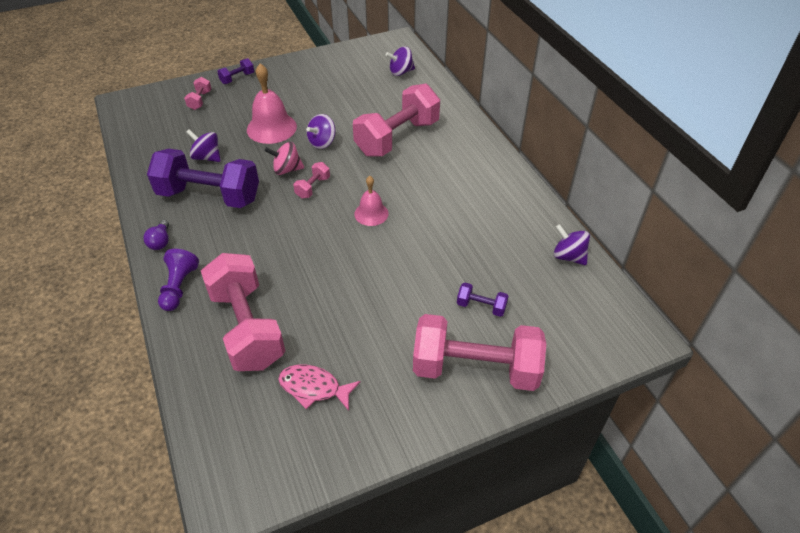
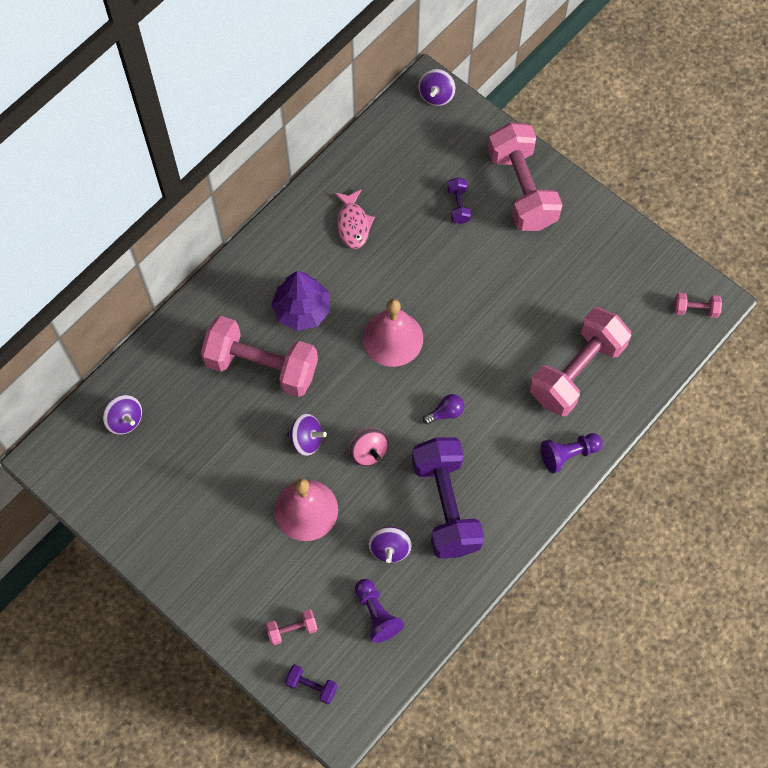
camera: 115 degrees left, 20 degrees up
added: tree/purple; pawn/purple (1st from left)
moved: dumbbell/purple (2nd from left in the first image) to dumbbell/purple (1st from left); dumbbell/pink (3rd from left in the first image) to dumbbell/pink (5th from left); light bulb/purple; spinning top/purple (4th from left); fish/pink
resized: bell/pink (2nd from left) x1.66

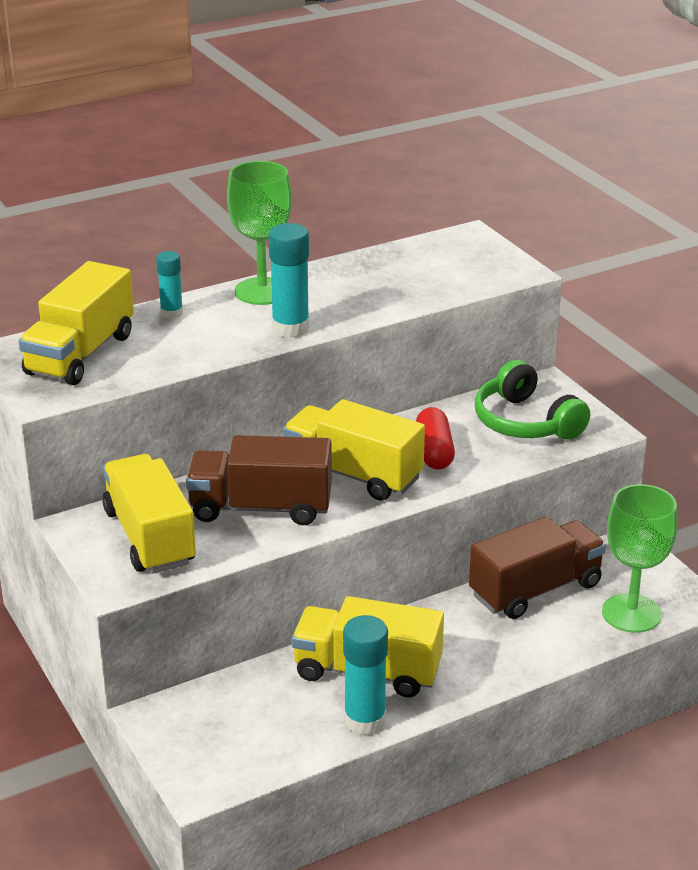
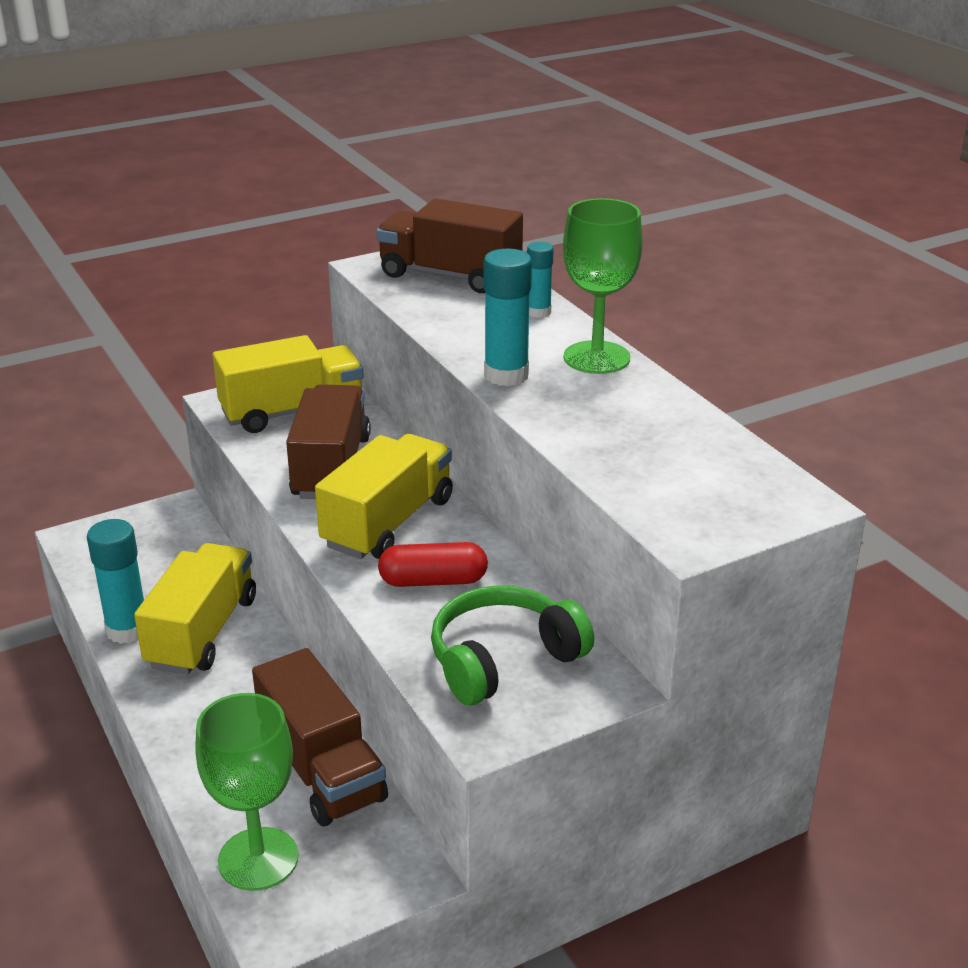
camera: 90 degrees right, 0 degrees up
recoloured: truck/yellow (1st from left) to truck/brown (3rd from left)

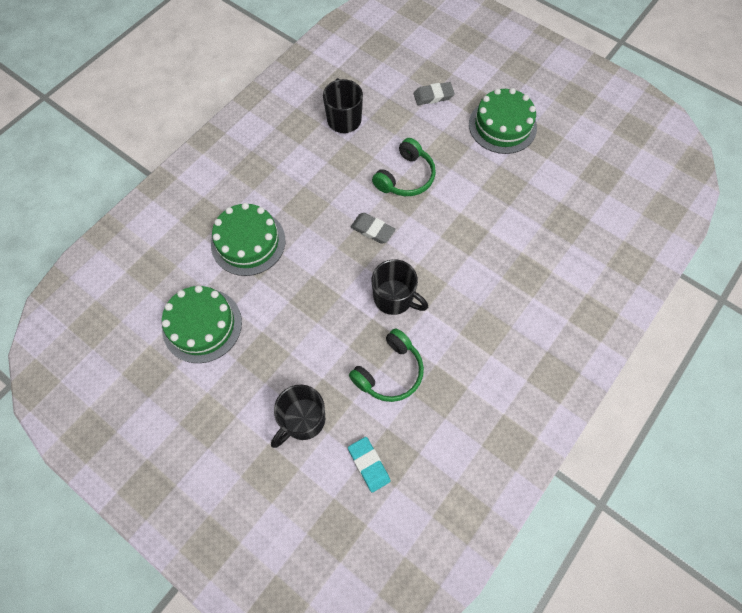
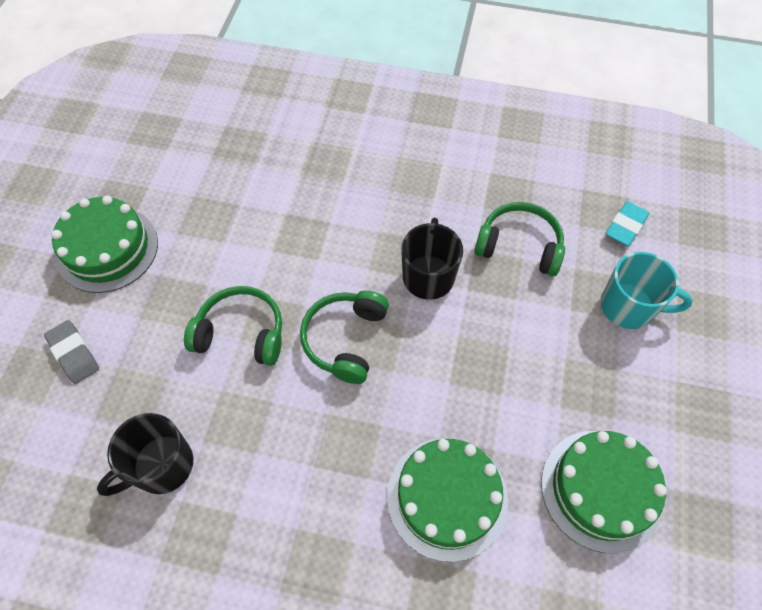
camera: 115 degrees left, 5 degrees down
replaced: eraser/grey (1st from left) to headphones/green (2nd from left)
recoloured: mug/black (1st from left) to mug/turquoise

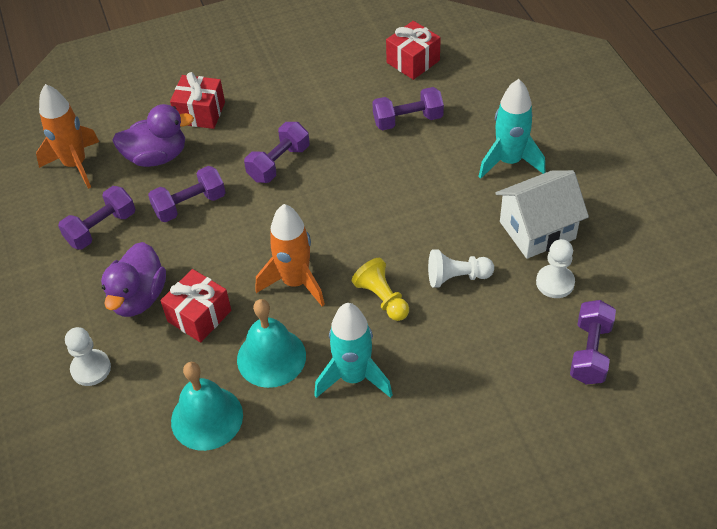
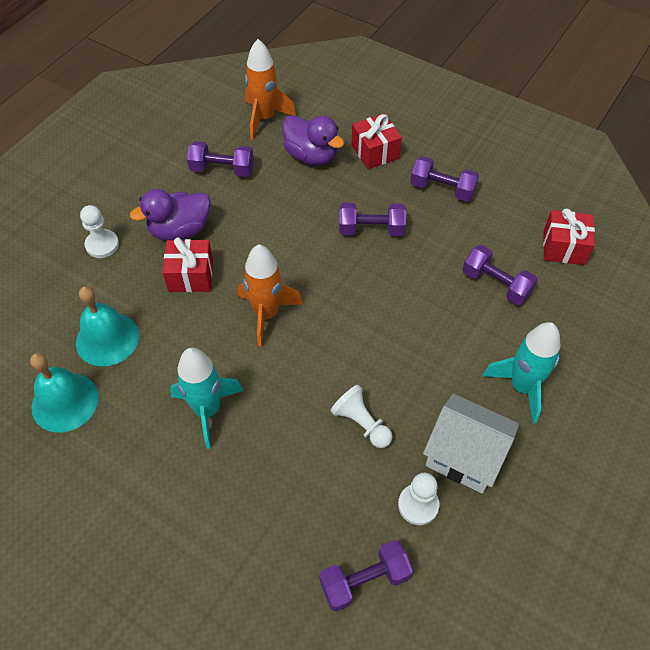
camera: 50 degrees right, 5 degrees up
removed: pawn/yellow
moved: dumbbell/purple (2nd from left in the first image) to dumbbell/purple (4th from left); bell/turquoise (2nd from left in the first image) to bell/turquoise (1st from left)

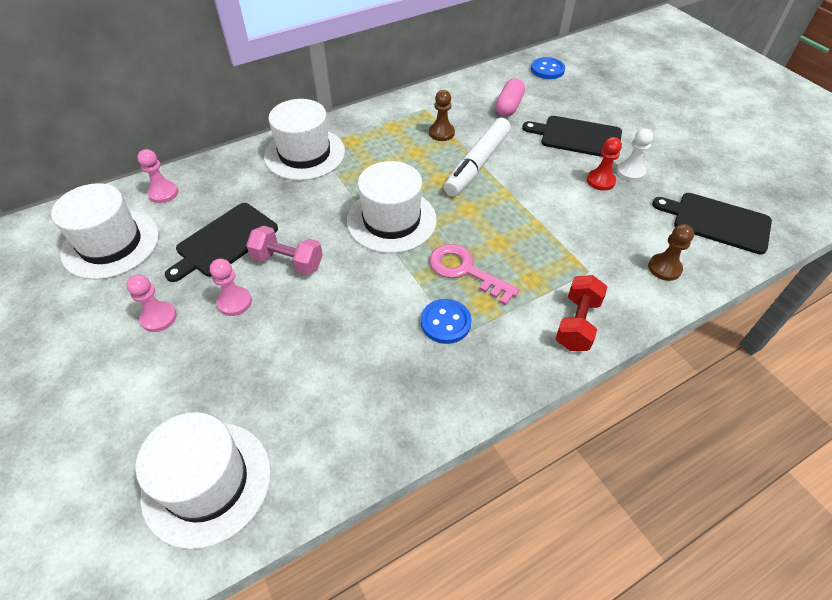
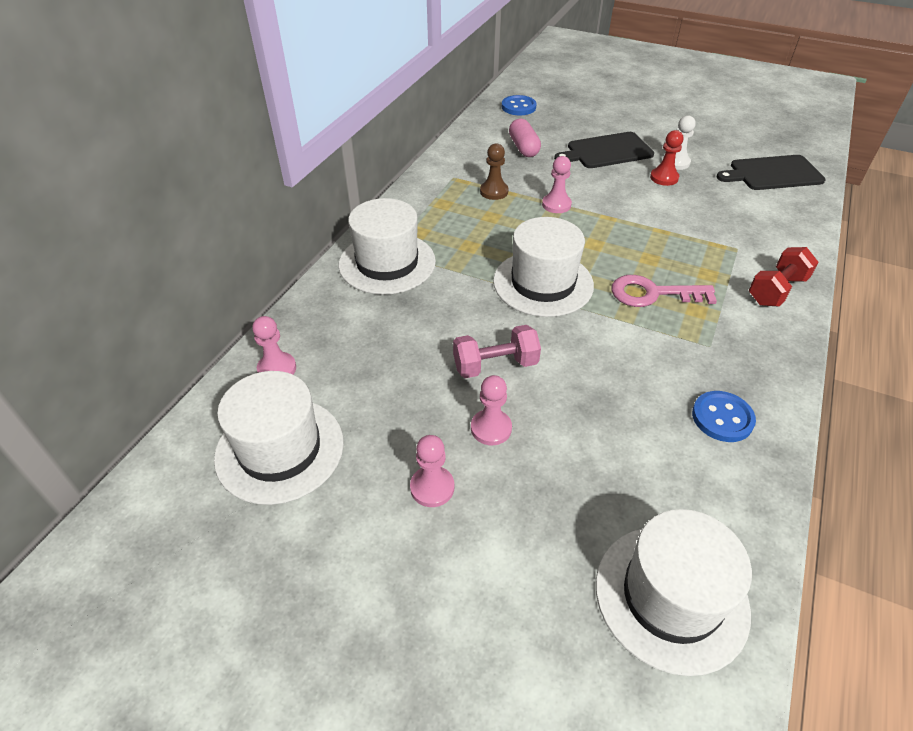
camera: 35 degrees left, 5 degrees down
removed: cutting board/black (1st from left); pawn/brown (2nd from left)
moved: button/blue (1st from left in the first image) to button/blue (2nd from left)
replaced: marker/white to pawn/pink (4th from left)
turned: dumbbell/red 60 degrees clockwise

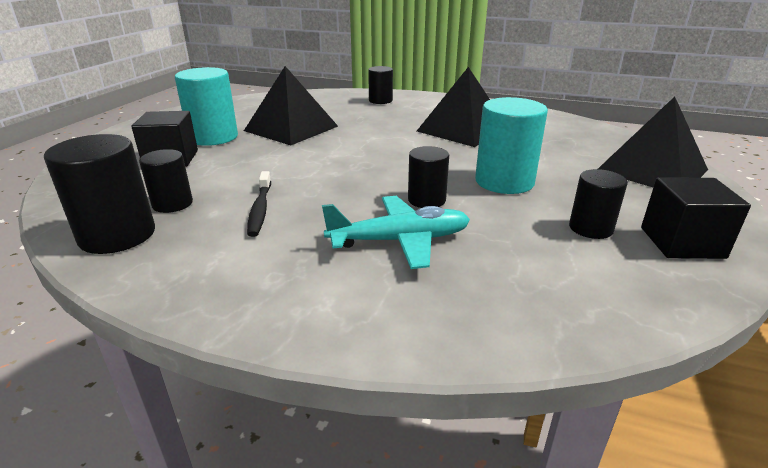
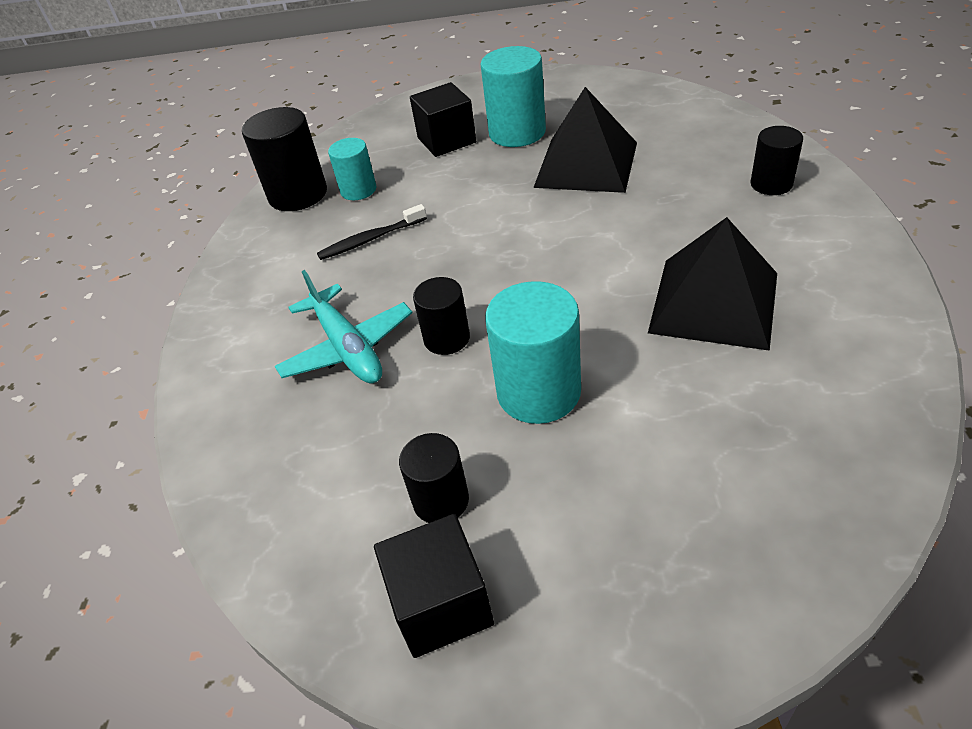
camera: 75 degrees right, 15 degrees up
removed: pyramid/black (3rd from left)
recoloured: cylinder/black (2nd from left) to cylinder/turquoise (1st from left)

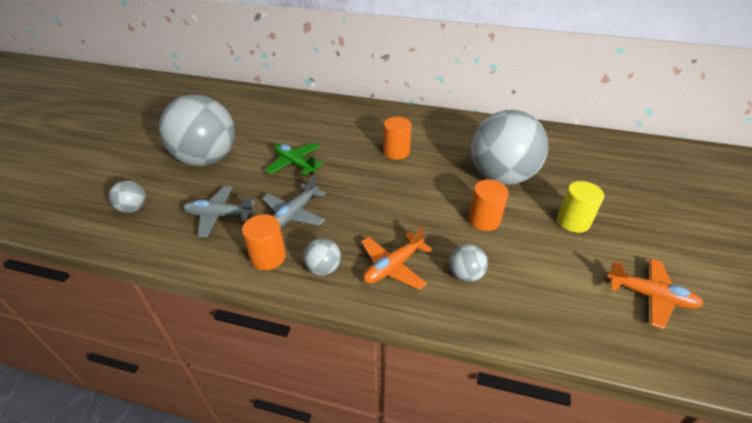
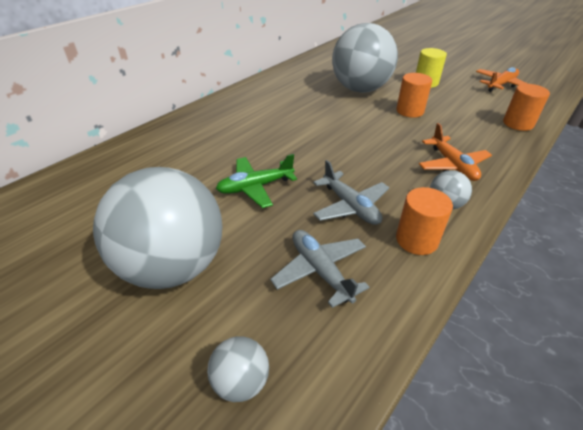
camera: 65 degrees left, 0 degrees up
removed: ball/grey (4th from left)
moved: cylinder/orange (2nd from left in the first image) to cylinder/orange (3rd from left)
turned: plane/grey (1st from left) 120 degrees clockwise

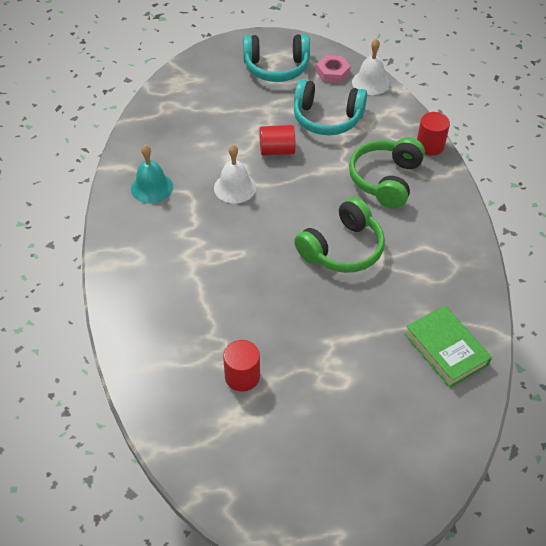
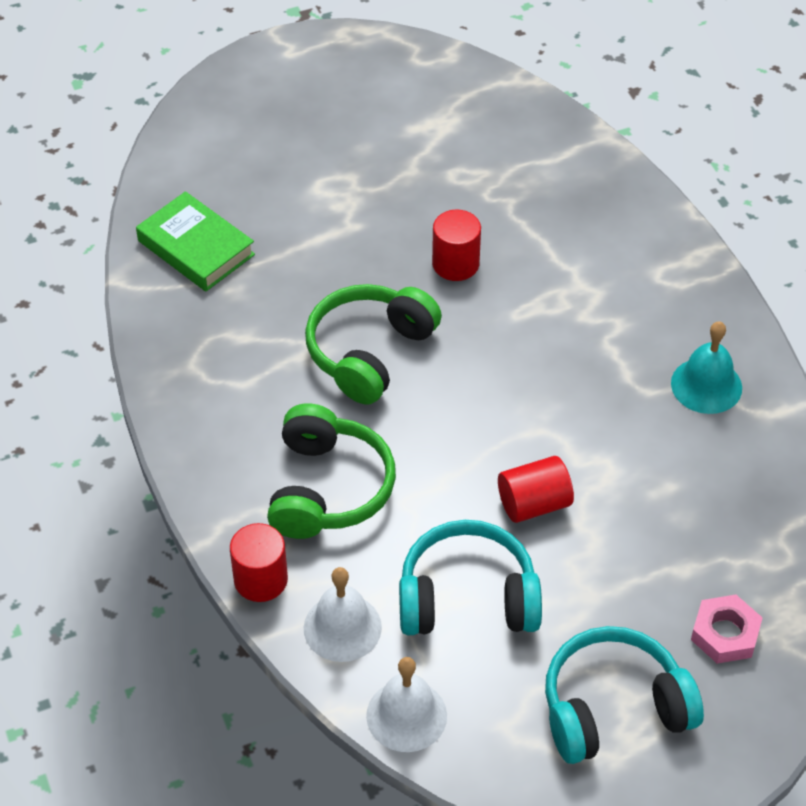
camera: 165 degrees right, 0 degrees up
moved: nut/pink; bell/white (1st from left); cylinder/red (1st from left in the first image) to cylinder/red (2nd from left)

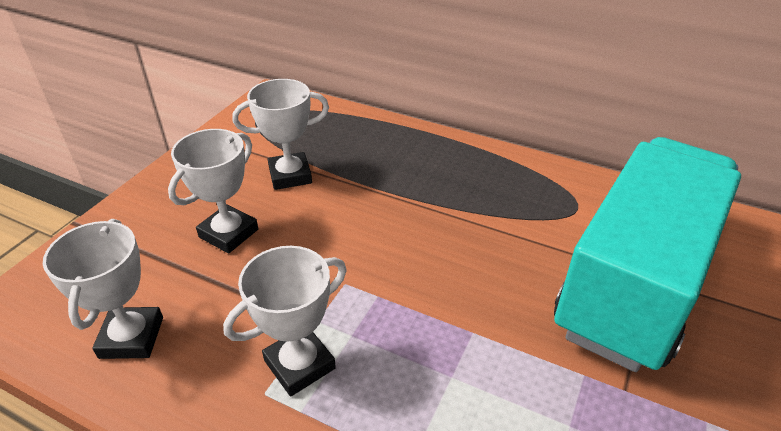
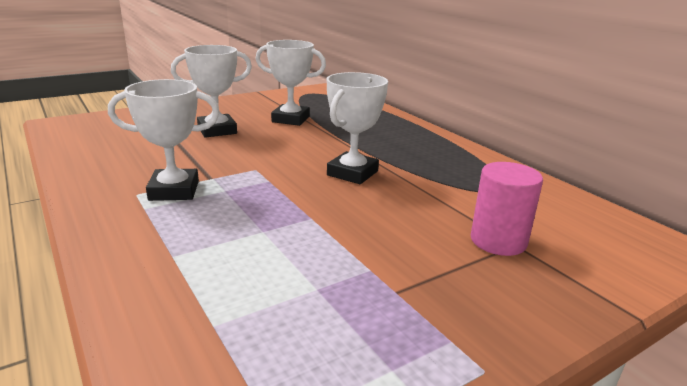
camera: 30 degrees right, 15 degrees down
moved: trophy/white (1st from left in the first image) to trophy/white (4th from left)
replaced: truck/turquoise to cylinder/pink

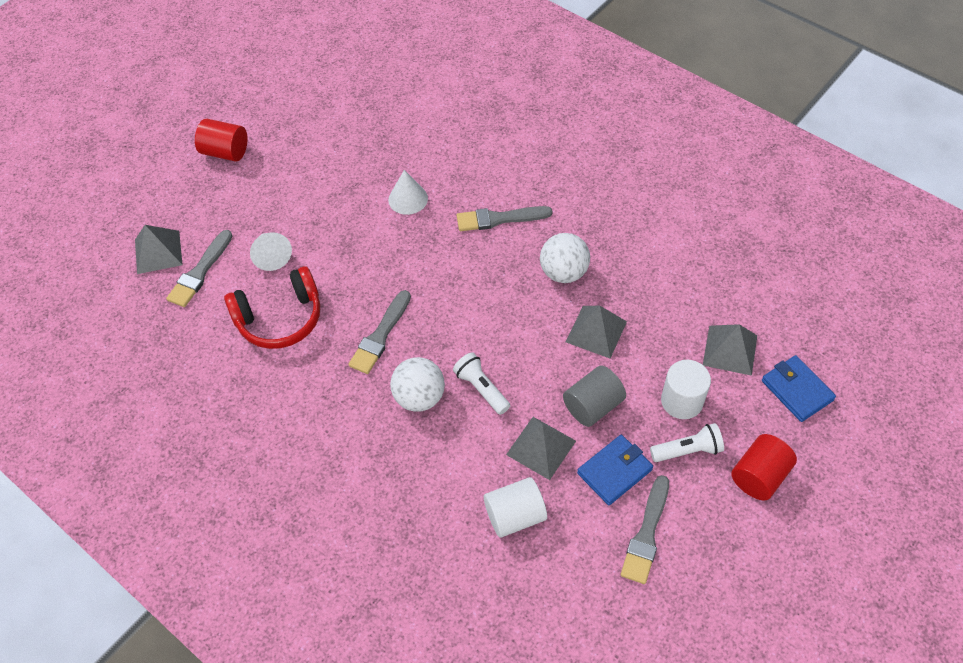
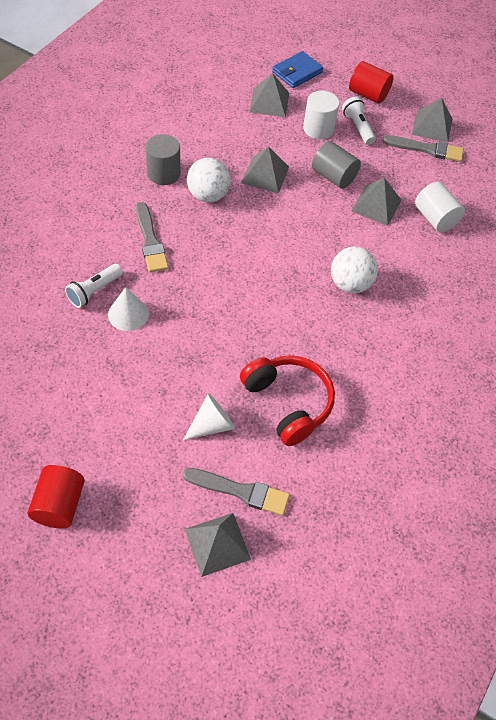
camera: 105 degrees left, 0 degrees up
removed: brush/grey (2nd from left); wallet/blue (1st from left)
added: pyramid/grey (5th from left); cylinder/grey (1st from left)
moved: flashlight/white (1st from left)

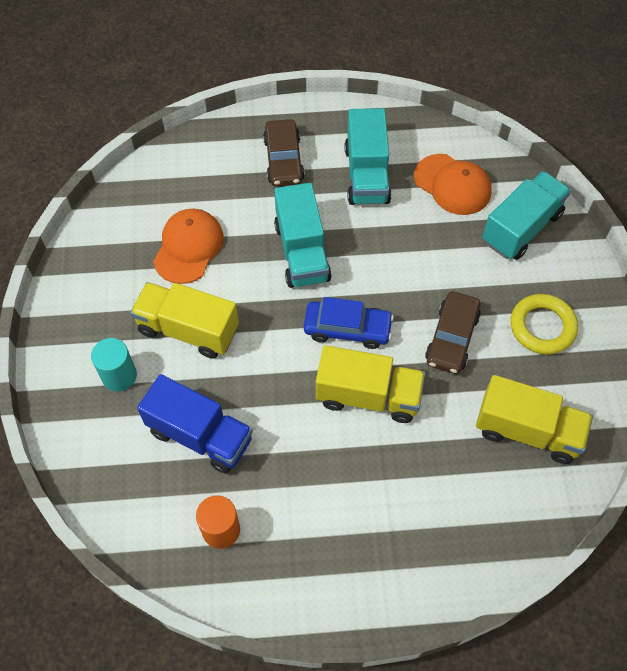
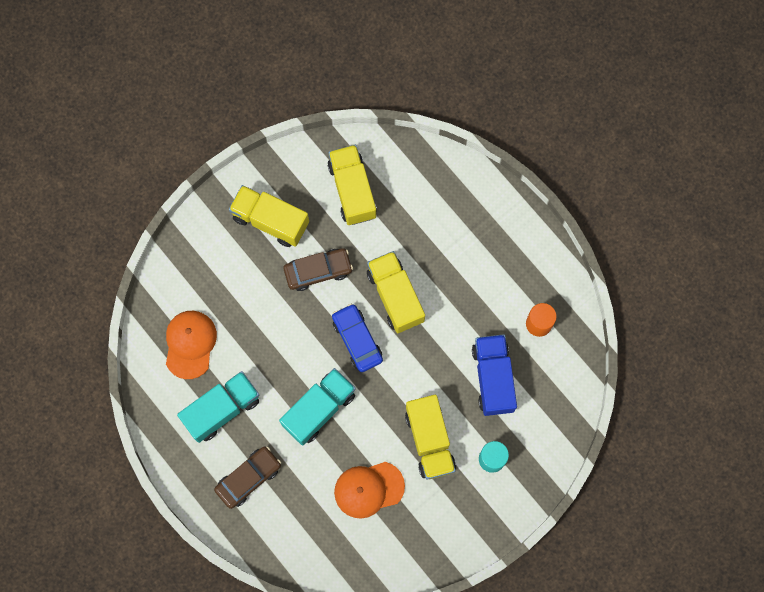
camera: 125 degrees left, 15 degrees up
removed: truck/turquoise (3rd from left)
replaced: ring/yellow to truck/yellow (1st from left)

